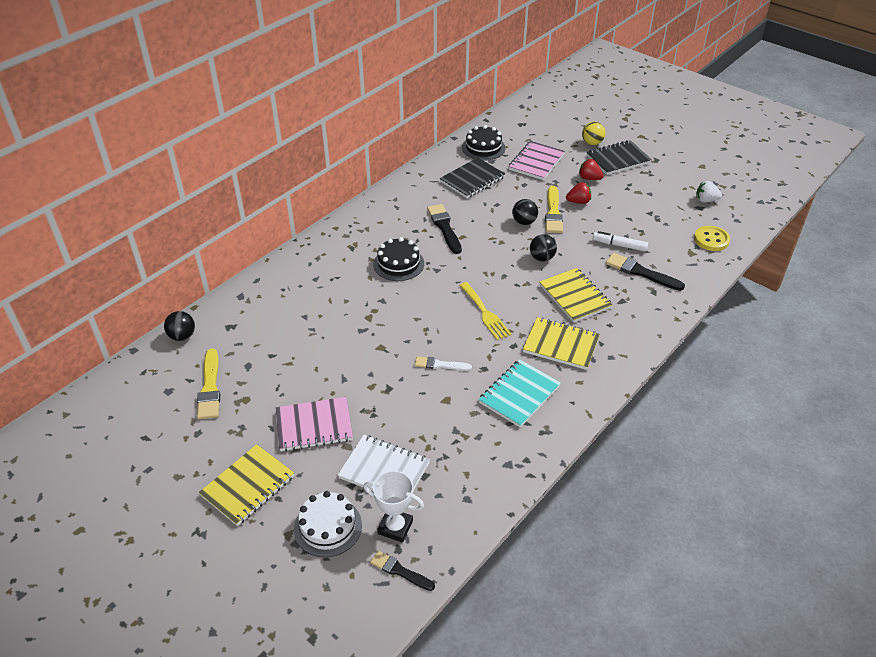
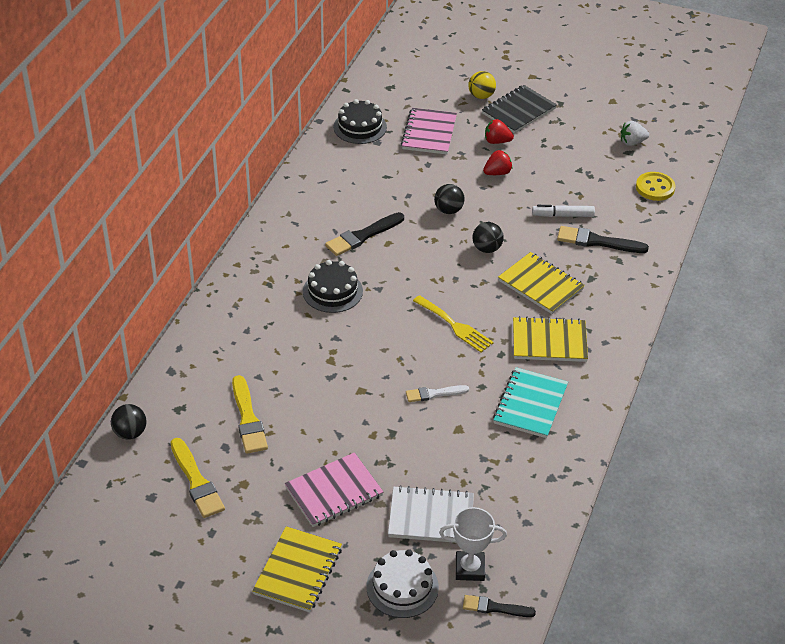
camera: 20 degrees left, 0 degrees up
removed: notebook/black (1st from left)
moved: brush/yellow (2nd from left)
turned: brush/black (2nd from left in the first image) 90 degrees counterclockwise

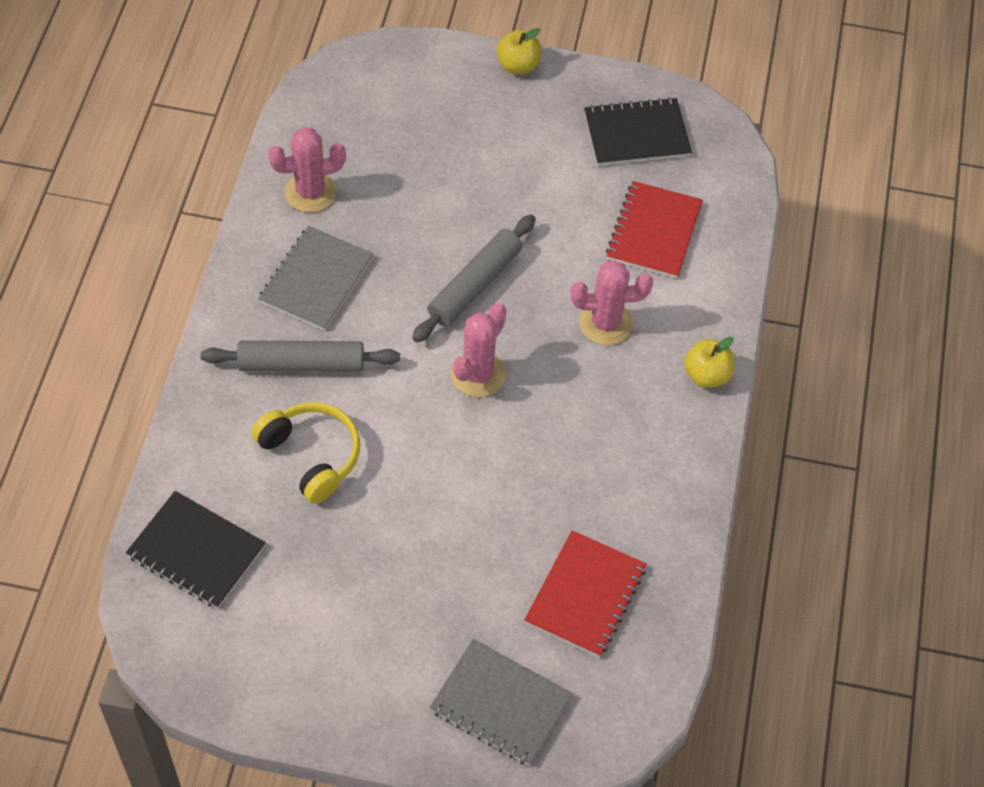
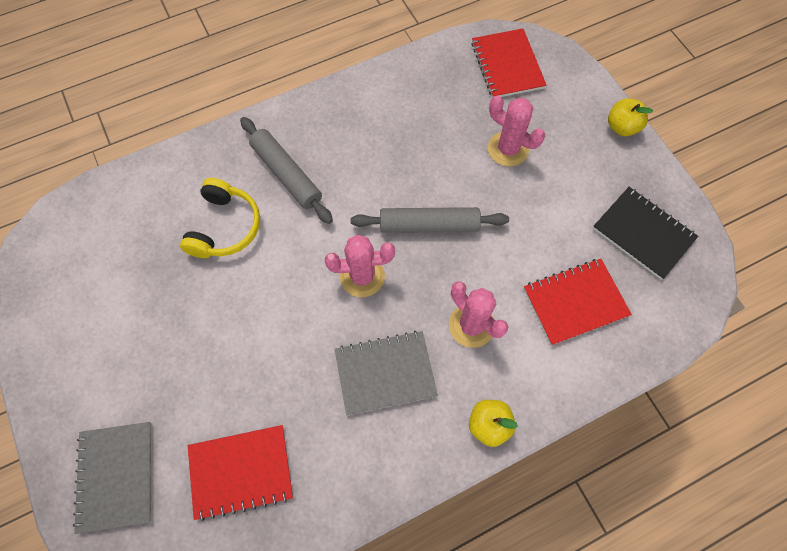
camera: 55 degrees right, 10 degrees up
removed: notebook/black (1st from left)
added: notebook/red (2nd from left)
moved: cactus/pink (1st from left in the first image) to cactus/pink (3rd from left); notebook/grey (1st from left in the first image) to notebook/grey (2nd from left)

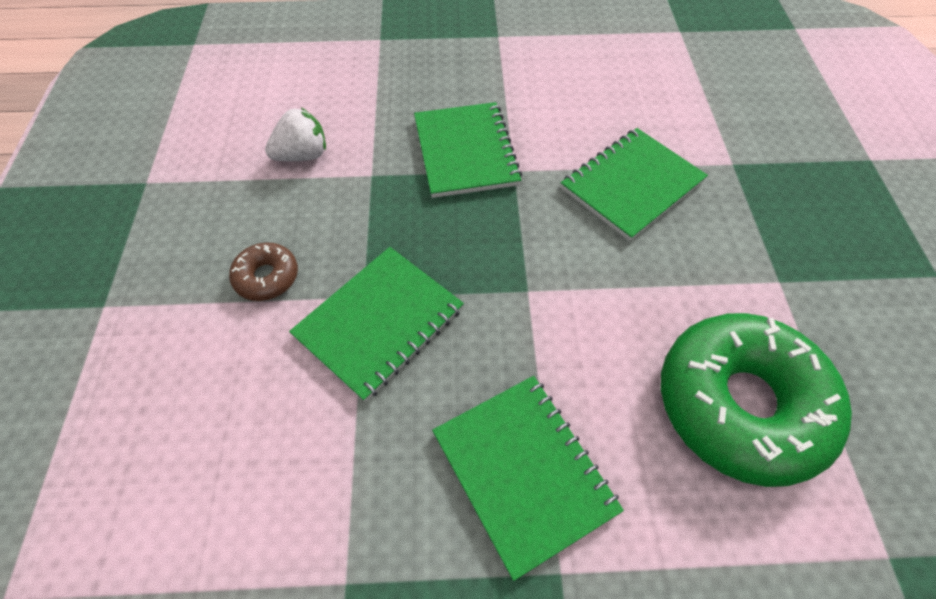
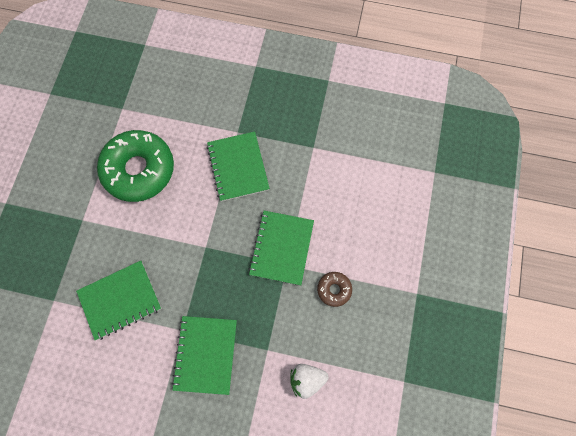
camera: 165 degrees left, 15 degrees up
turned: notebook/green (1st from left in the first image) 45 degrees counterclockwise

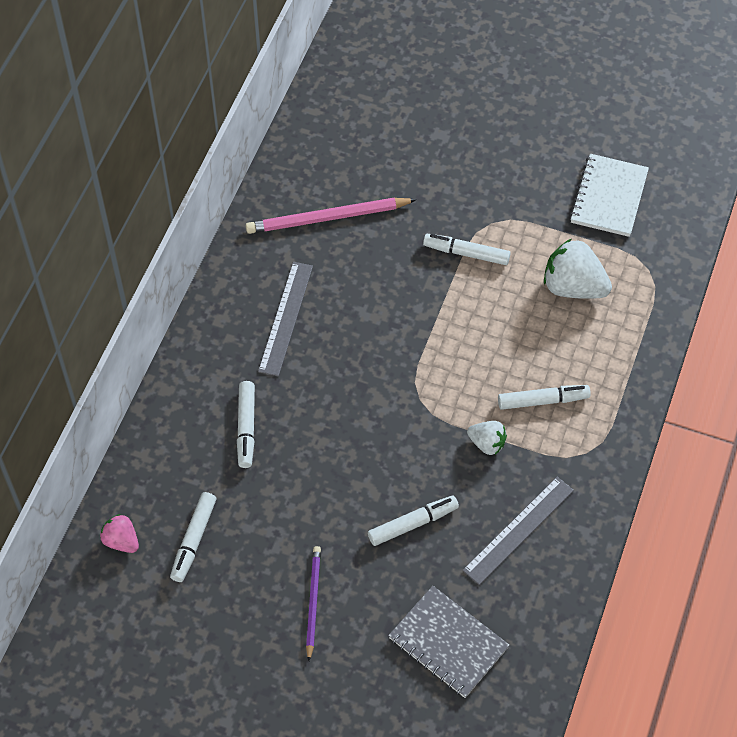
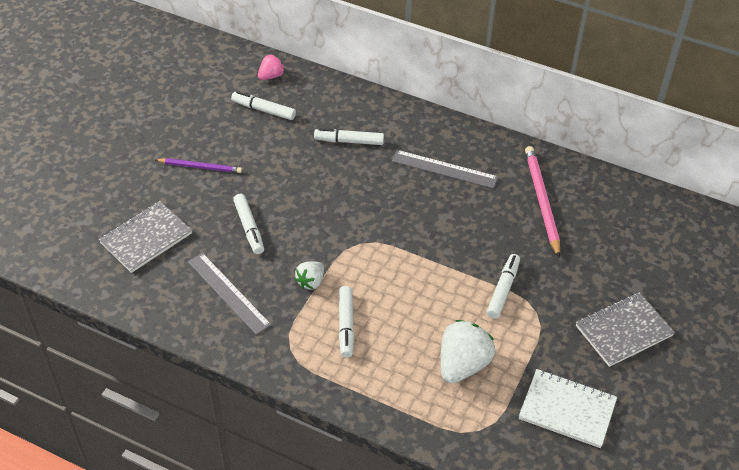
camera: 95 degrees right, 10 degrees down
added: notebook/grey (2nd from left)

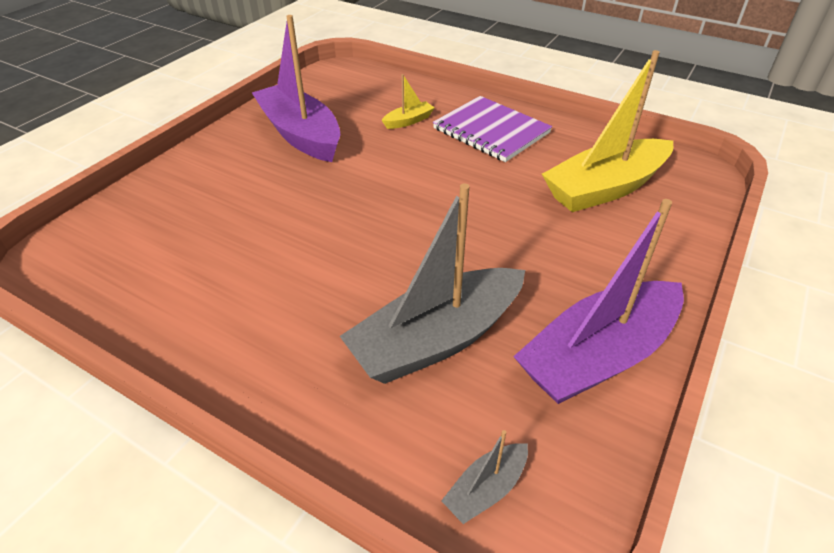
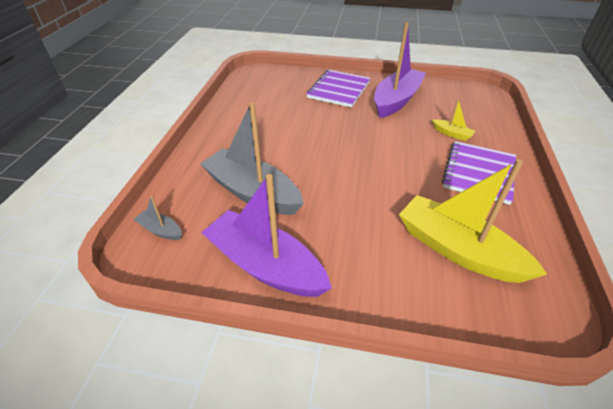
camera: 70 degrees right, 0 degrees up
added: notebook/purple (1st from left)

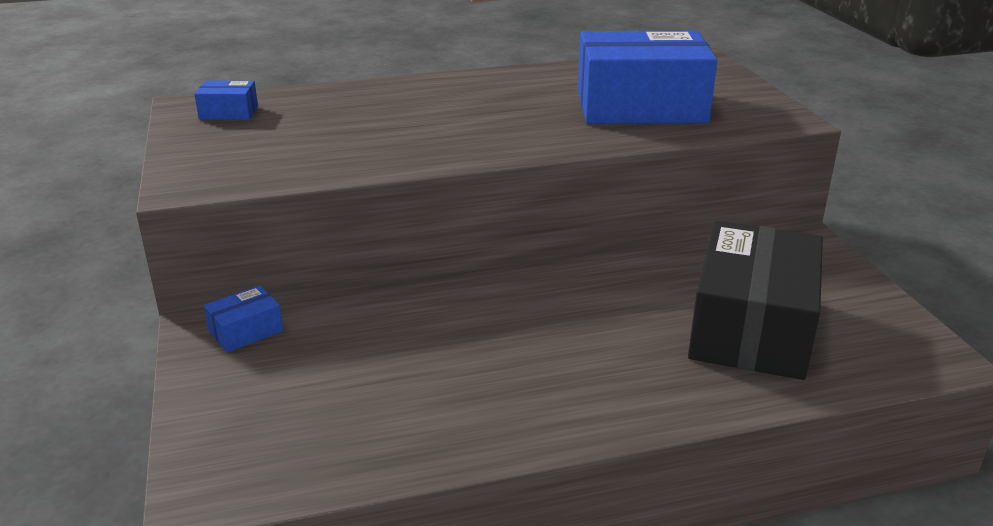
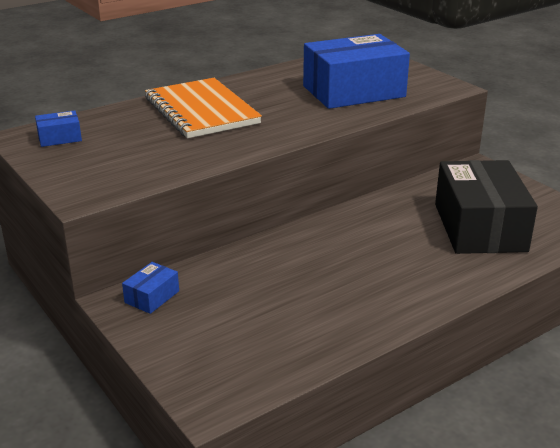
camera: 20 degrees left, 0 degrees up
added: notebook/orange

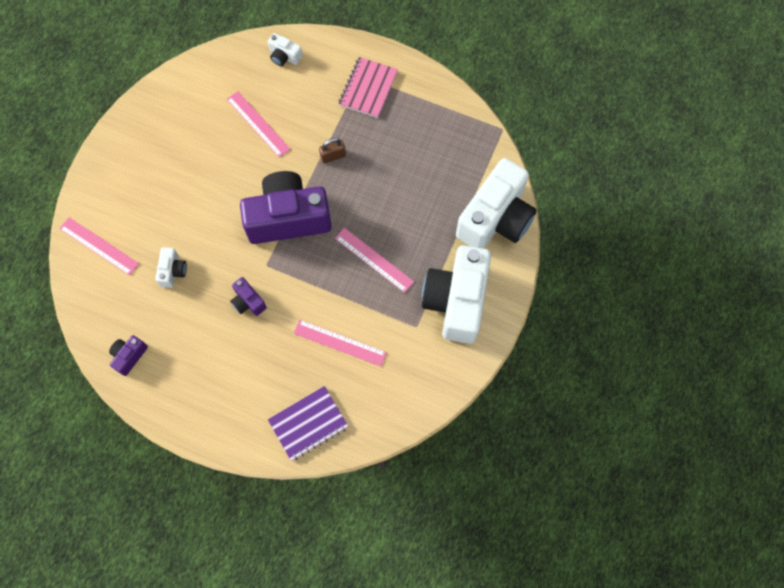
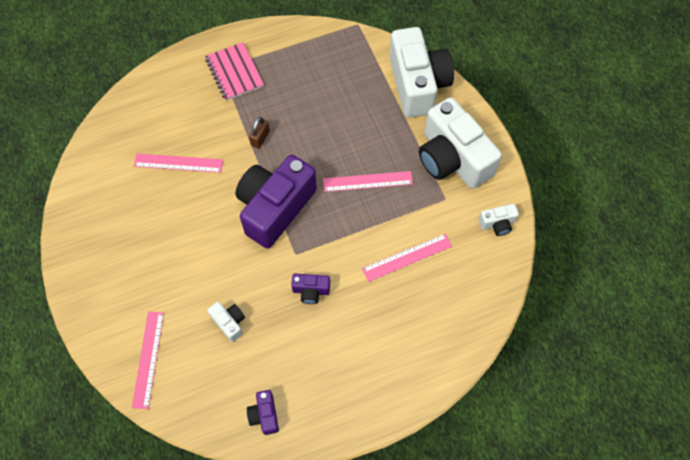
camera: 45 degrees left, 5 degrees down
removed: notebook/purple
moved: camera/white (2nd from left in the first image) to camera/white (4th from left)
turned: ruler/pink (1st from left) 75 degrees counterclockwise

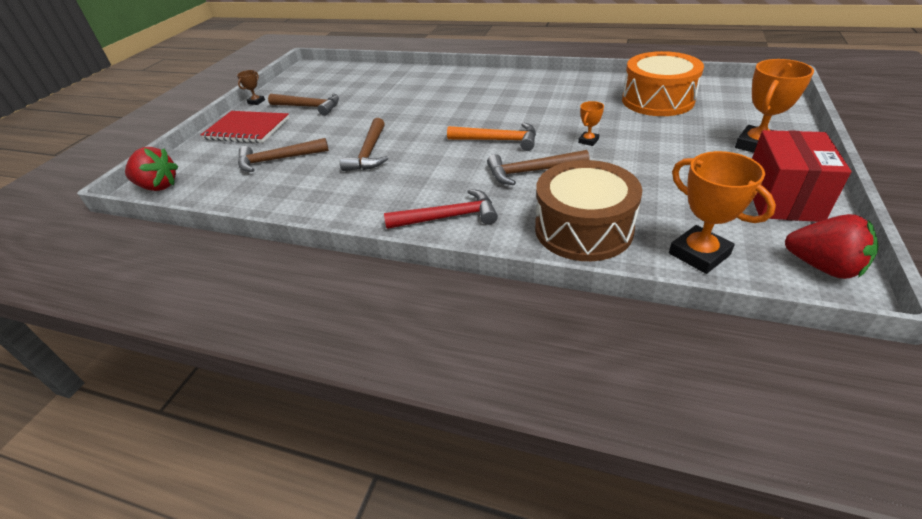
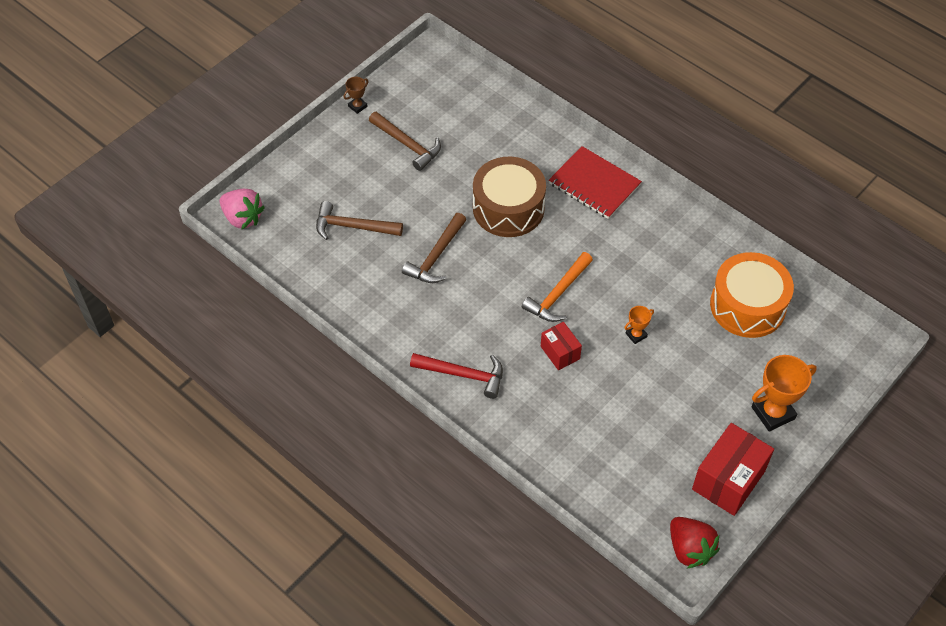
camera: 20 degrees right, 15 degrees up
removed: trophy/orange (2nd from left)
moved: notebook/red; drum/brown
replaced: hammer/brown (4th from left) to box/red (1st from left)
recoloured: strawberry/red (1st from left) to strawberry/pink
turned: hammer/orange 90 degrees clockwise

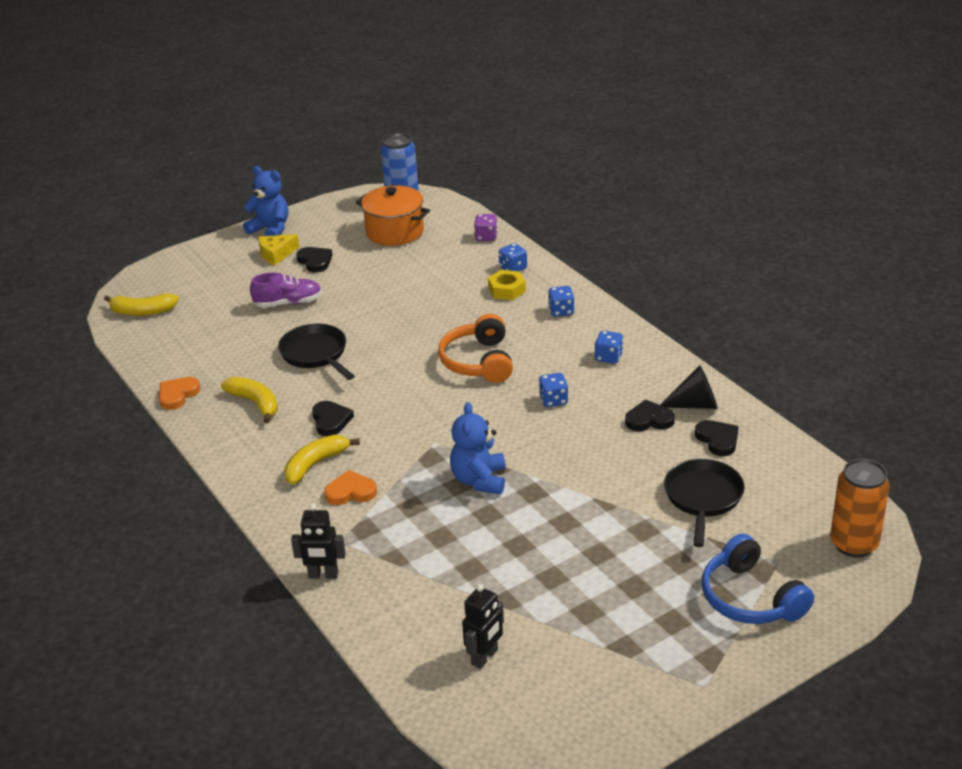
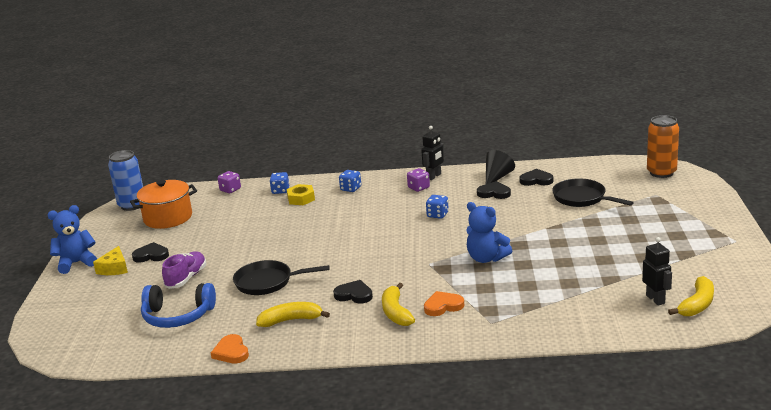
camera: 55 degrees left, 10 degrees down
removed: headphones/orange
moved: banana/yellow (1st from left in the first image) to banana/yellow (3rd from left); robot/black (1st from left); headphones/blue
recoloured: dice/blue (4th from left) to dice/purple (2nd from left)
turned: heart/black (3rd from left) 75 degrees clockwise; heart/orange (2nd from left) 45 degrees clockwise

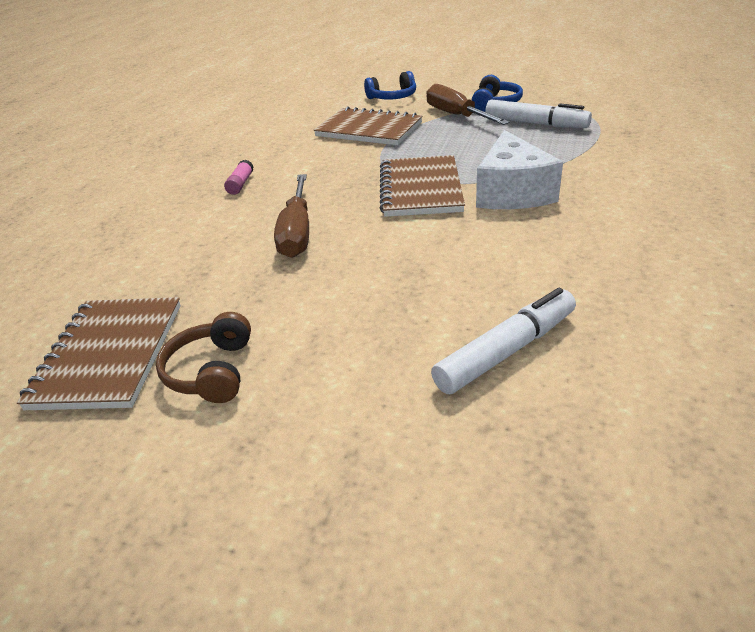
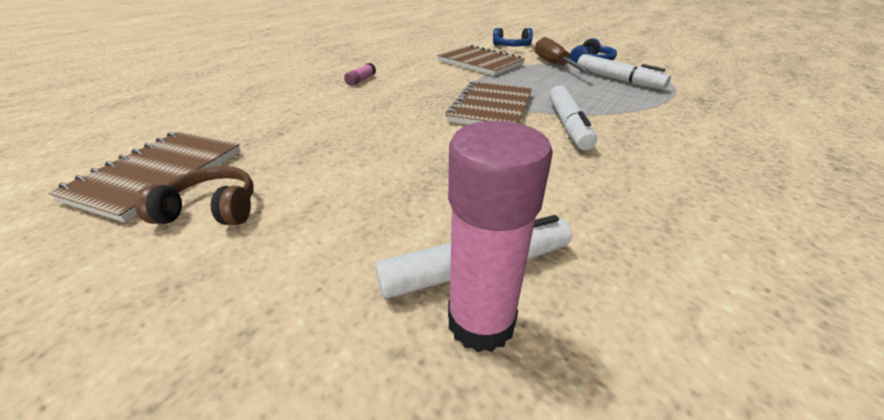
camera: 15 degrees right, 0 degrees up
removed: screwdriver/brown (1st from left)
added: glue stick/pink (2nd from left)
replaced: cheese/white to marker/white (2nd from left)
turned: headphones/brown 75 degrees clockwise

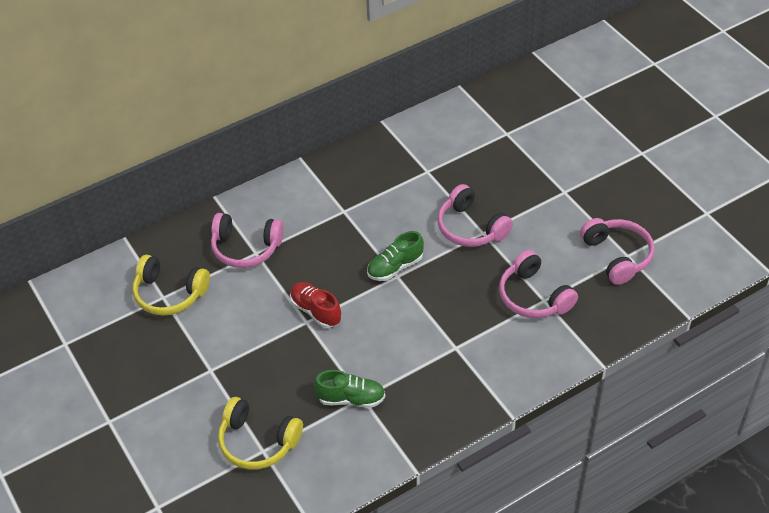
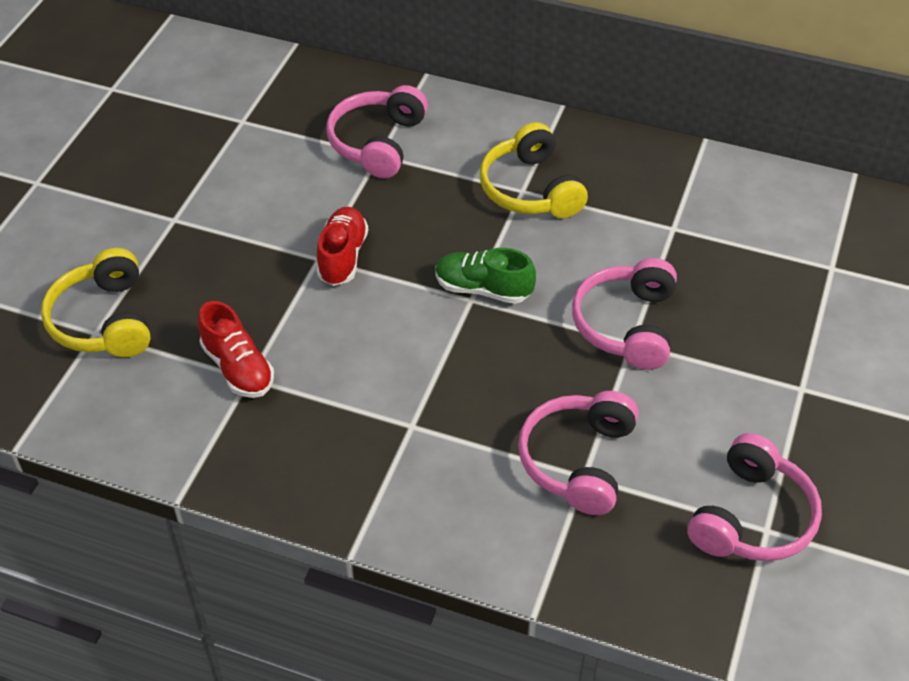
camera: 50 degrees right, 0 degrees up
moved: headphones/yellow (1st from left in the first image) to headphones/yellow (2nd from left)
recoloured: shoe/green (1st from left) to shoe/red (1st from left)
turned: headphones/pink (1st from left) 45 degrees clockwise

